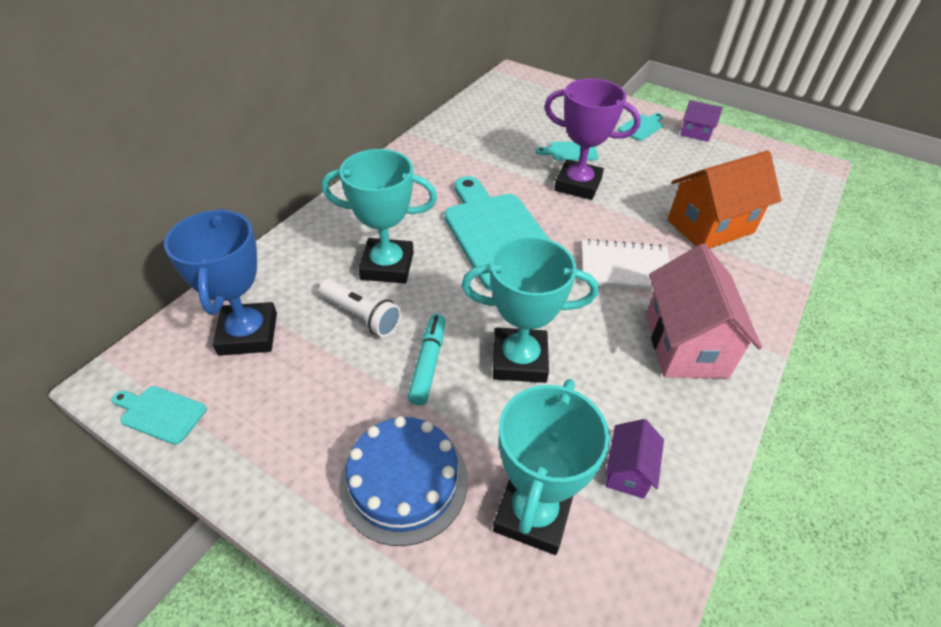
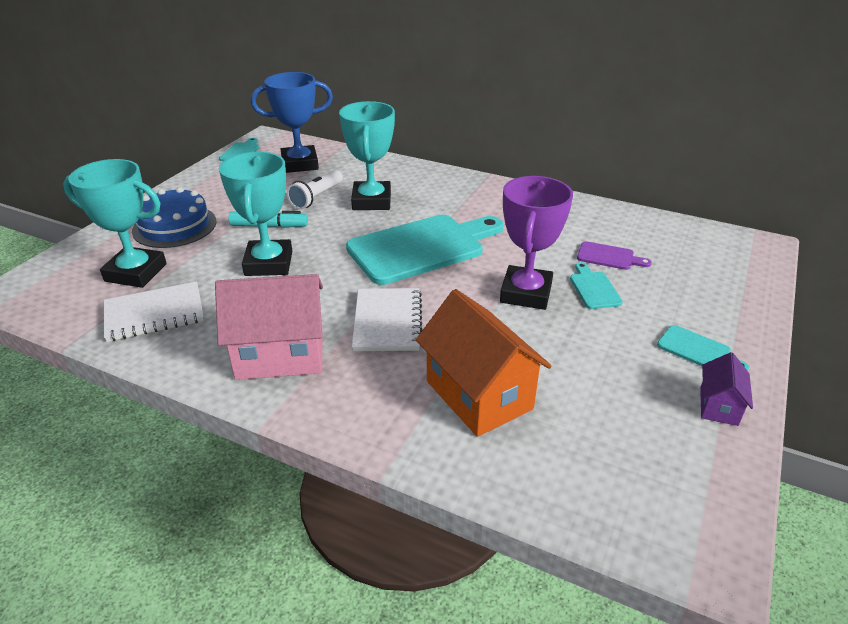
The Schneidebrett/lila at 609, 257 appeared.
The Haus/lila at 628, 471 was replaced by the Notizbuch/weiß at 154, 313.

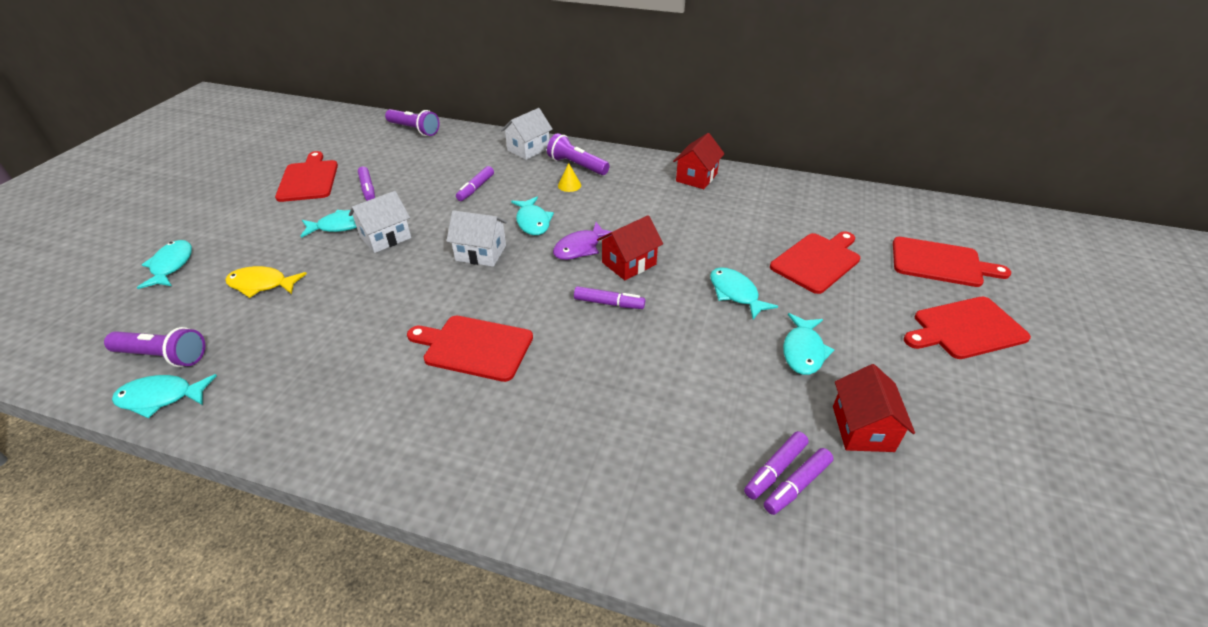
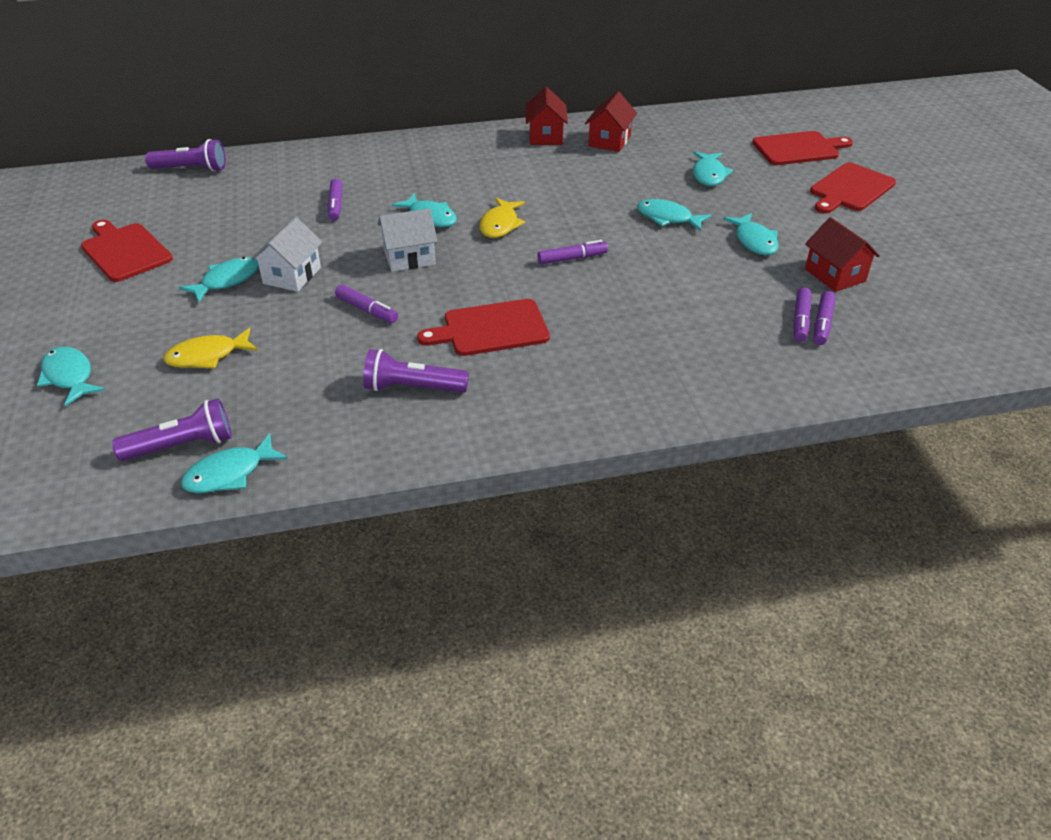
The Haus/weiß at 528, 149 disappeared.
The Kegel/gelb at 569, 185 disappeared.
The Filzstift/lila moved from 368, 189 to 367, 310.
The Taschenlampe/lila moved from 577, 165 to 413, 388.
The Haus/rot moved from 629, 263 to 609, 141.
The Schneidebrett/rot at 817, 261 was replaced by the Fisch/türkis at 709, 175.
The Fisch/lila at 580, 248 became the Fisch/gelb at 500, 225.

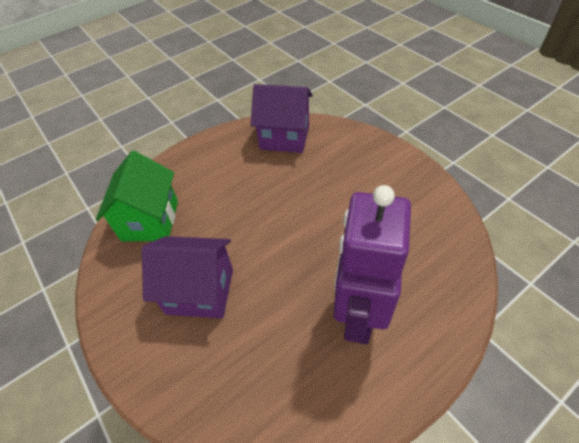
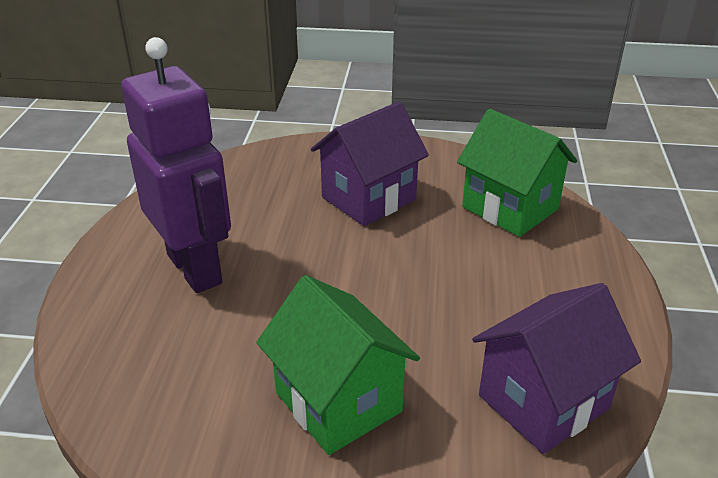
The Haus/grün at 338, 402 appeared.

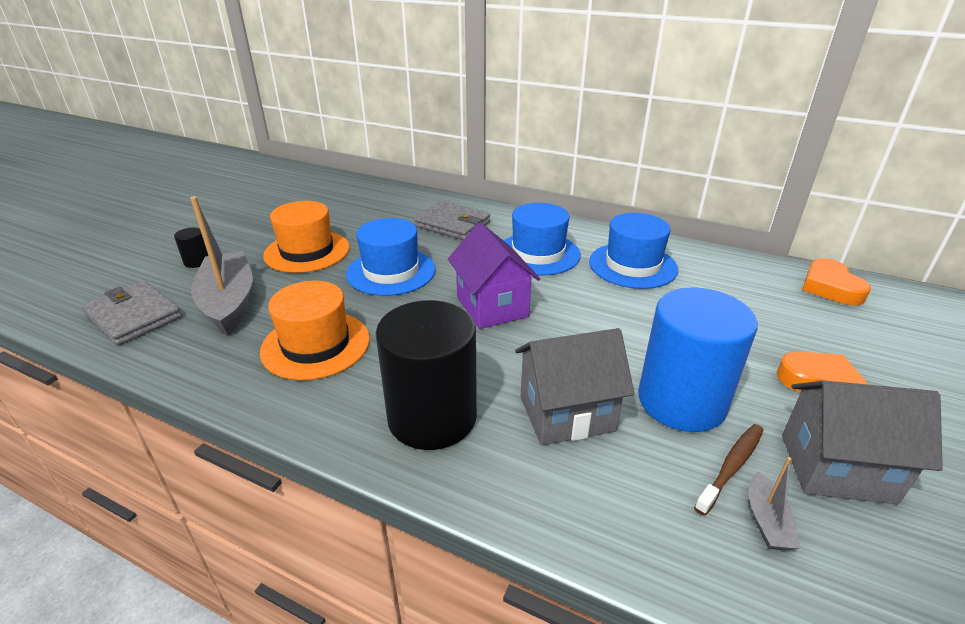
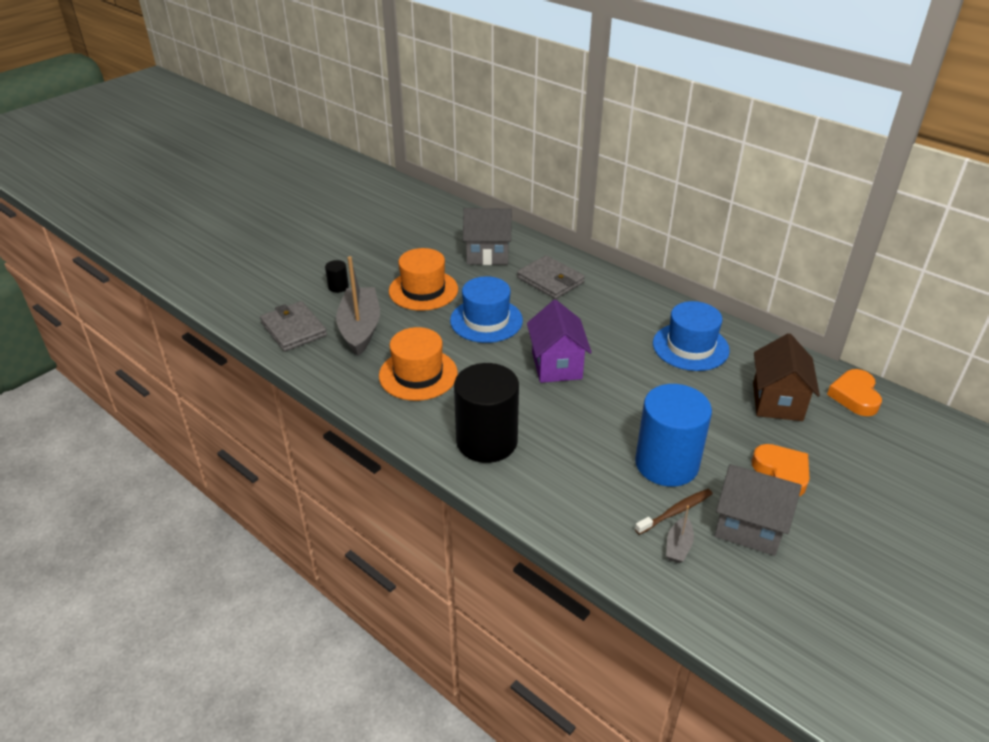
The Hut/blau at 538, 254 disappeared.
The Haus/braun at 777, 401 appeared.
The Haus/grau moved from 566, 414 to 487, 255.

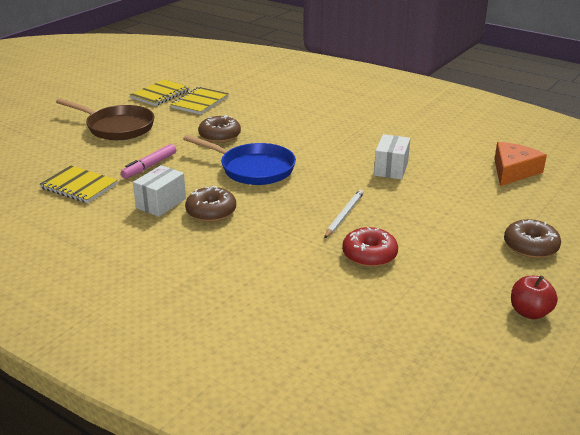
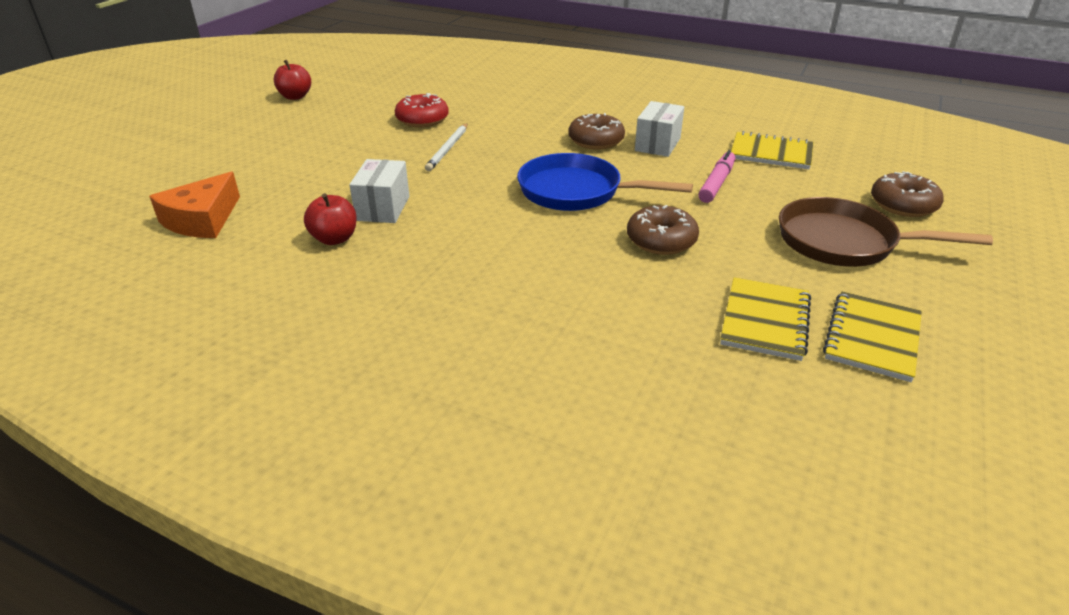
The Apfel/rot at 334, 239 appeared.
The Donut/braun moved from 530, 247 to 903, 205.

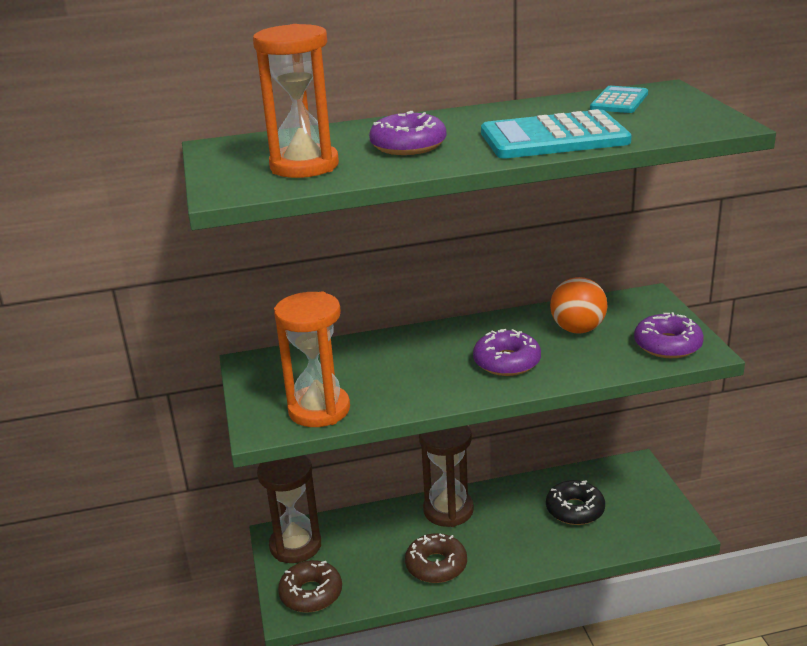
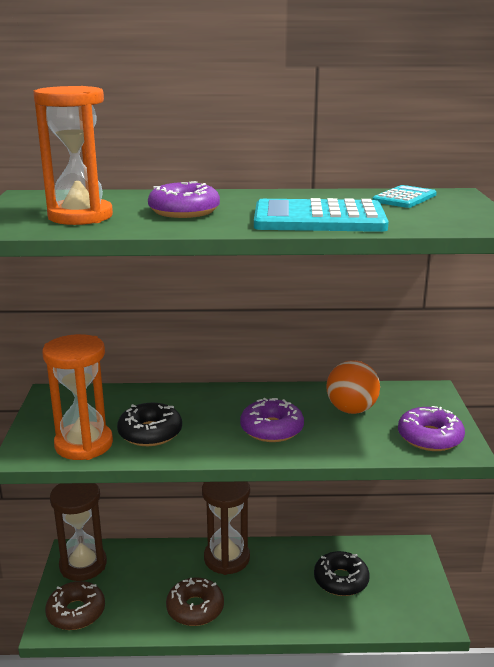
The Donut/schwarz at 150, 433 appeared.

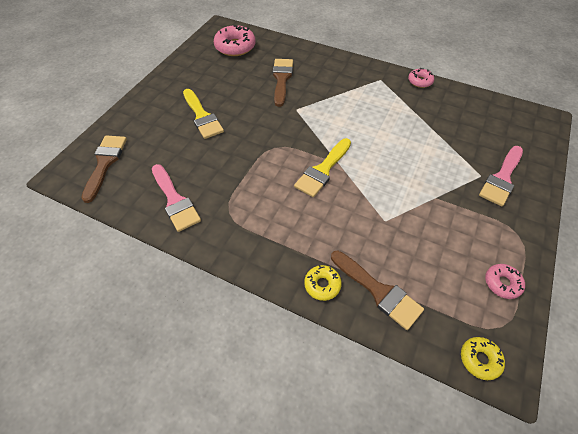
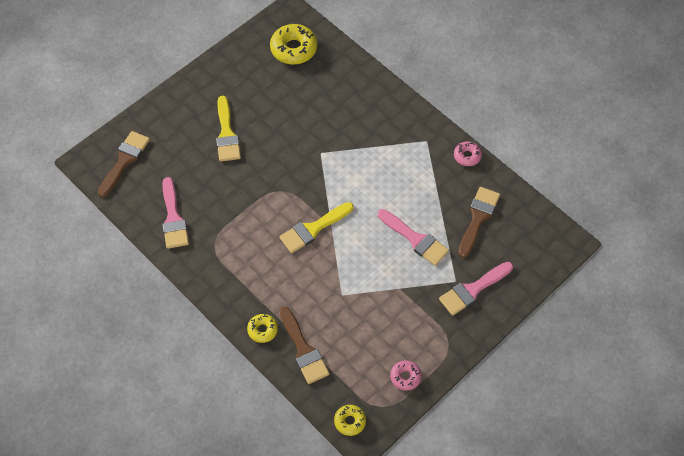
The Pinsel/rosa at 415, 239 appeared.
The Pinsel/braun moved from 282, 79 to 478, 218.
The Donut/rosa at 235, 47 became the Donut/gelb at 294, 49.

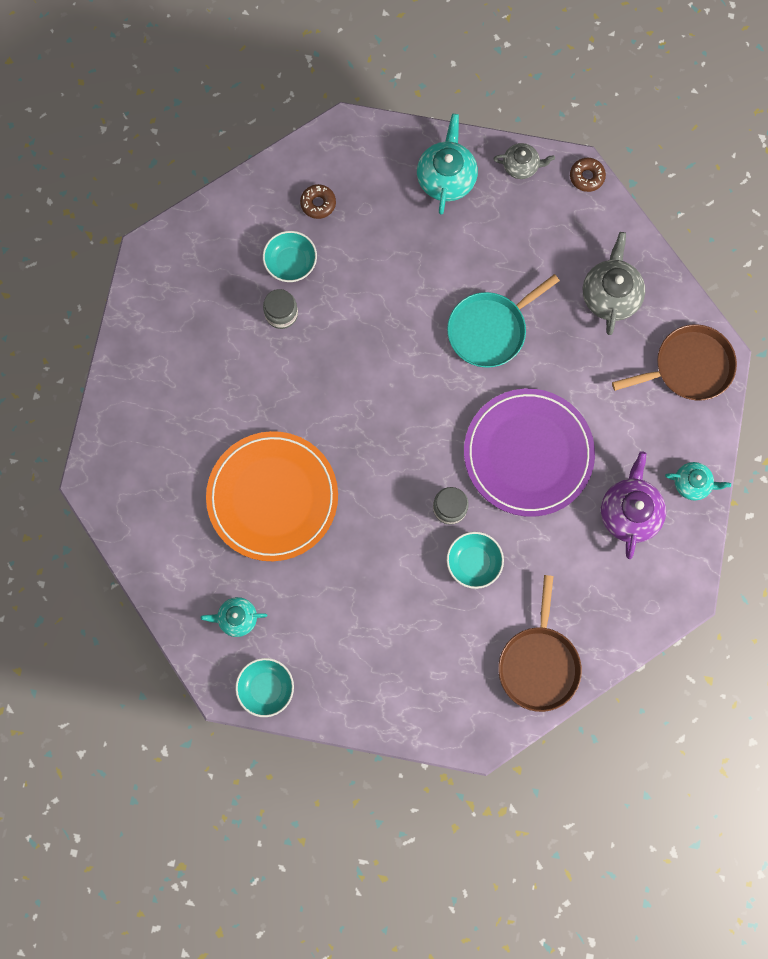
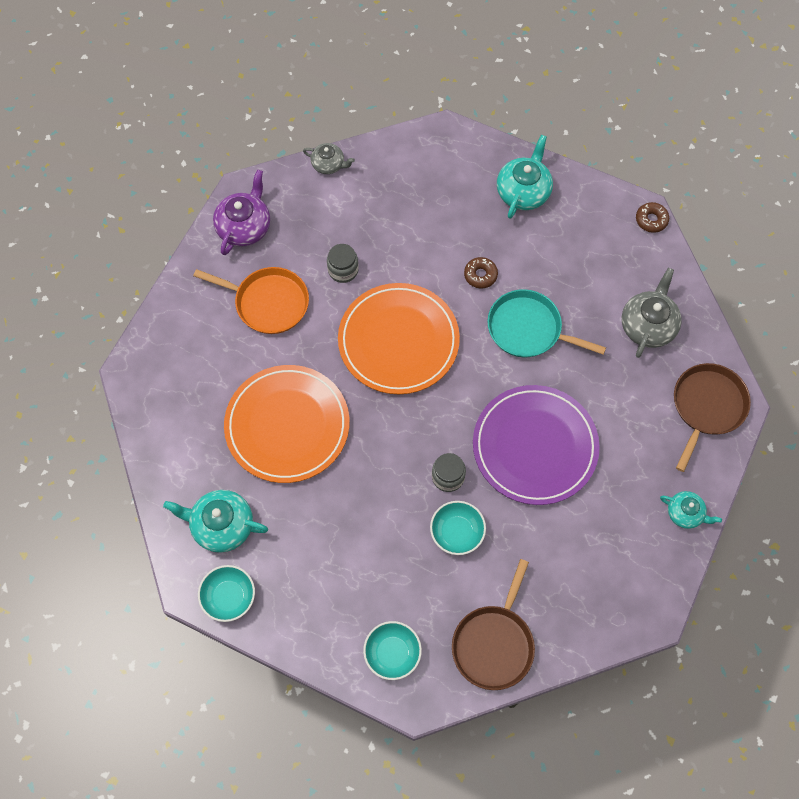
The Pfanne/orange at 268, 303 appeared.
The Teller/orange at 398, 341 appeared.
The Schüssel/türkis moved from 291, 263 to 392, 653.
The Donut/braun moved from 318, 204 to 480, 275.
The Teekanne/grau moved from 521, 166 to 328, 164.
The Teekanne/lila moved from 629, 512 to 244, 227.
The Pfanne/türkis at 490, 330 turned 45 degrees clockwise.
The Pfanne/braun at 689, 367 turned 60 degrees counterclockwise.
The Teekanne/türkis at 237, 618 changed to 1.65 times the size.

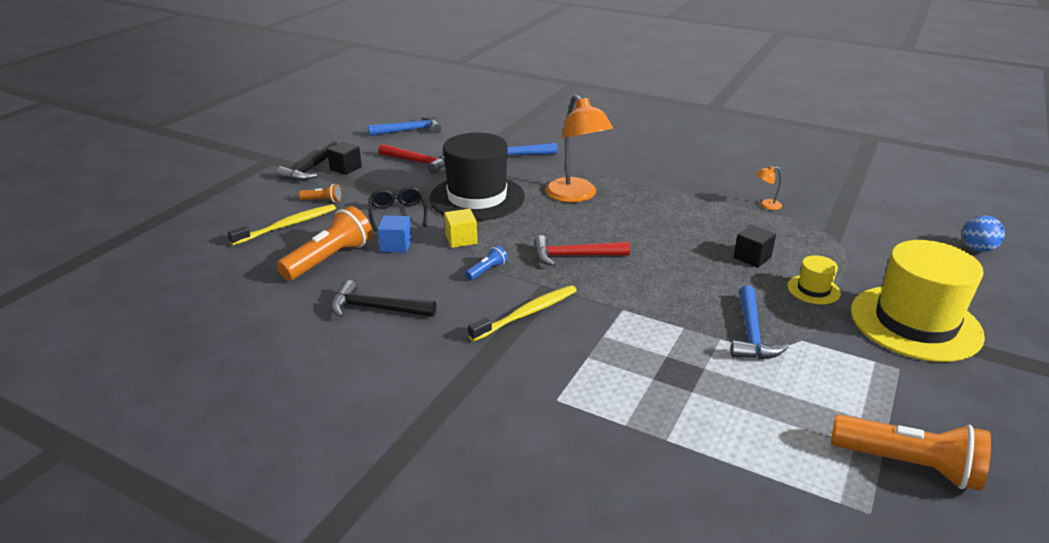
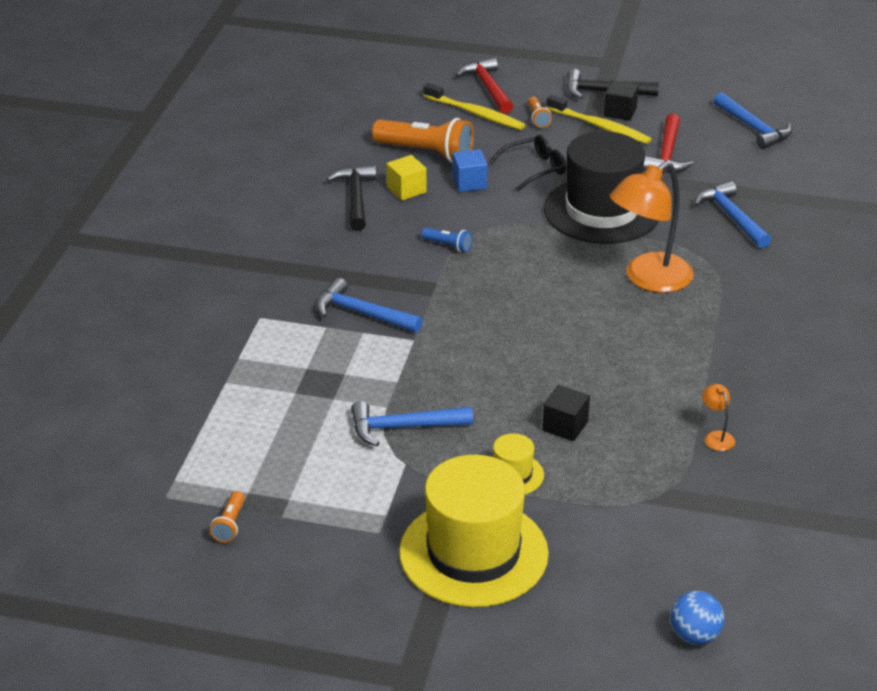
The Hammer/blau at 362, 314 appeared.
The Kubus/gelb moved from 461, 239 to 406, 190.
The Zahnbürste/gelb moved from 527, 313 to 600, 126.
The Hammer/rot moved from 574, 256 to 488, 88.
The Taschenlampe/orange at 908, 465 changed to 0.47 times the size.

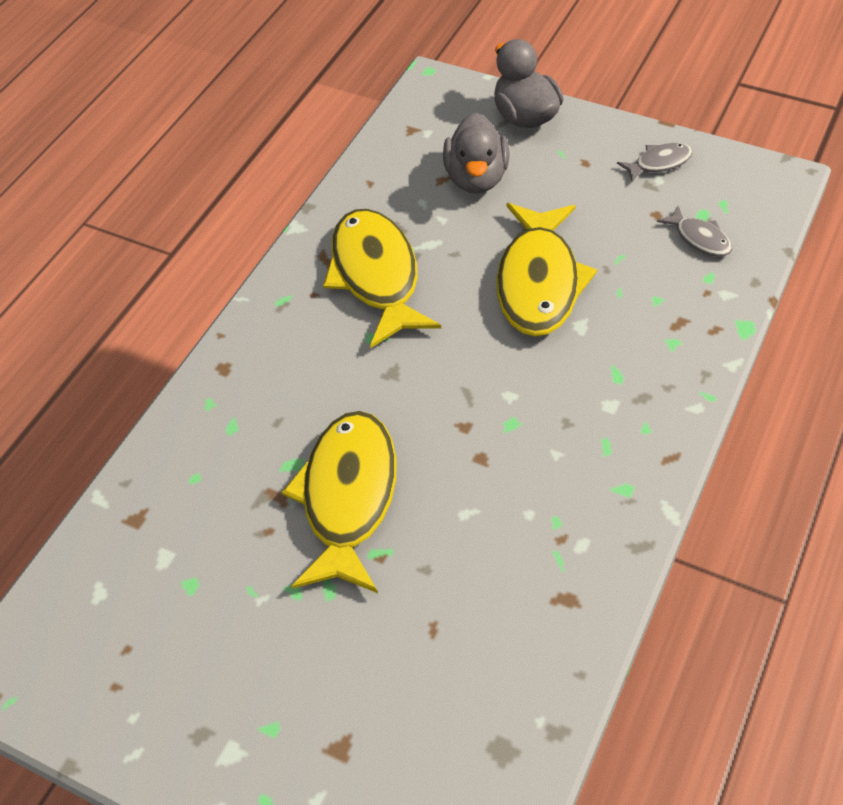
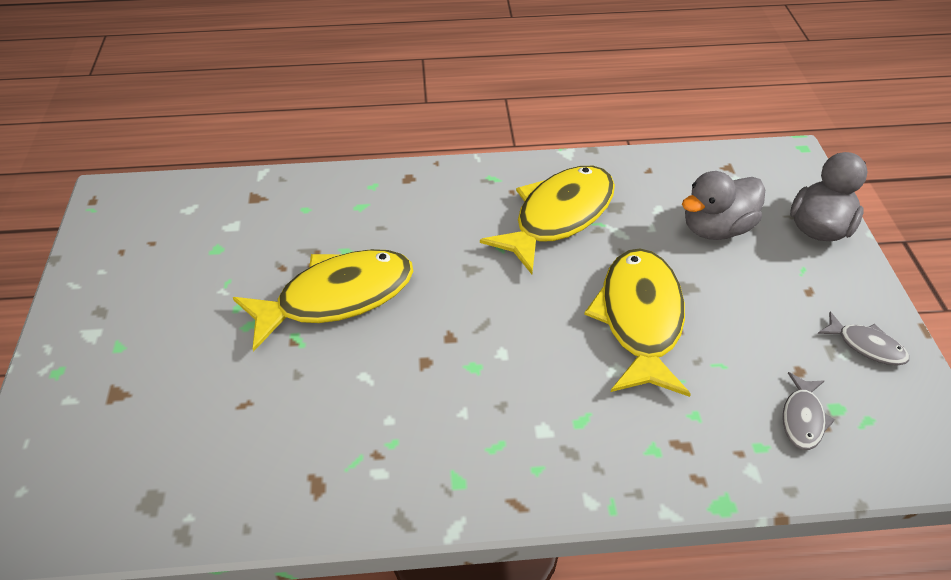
The Fisch/gelb at 539, 282 turned 120 degrees clockwise.

